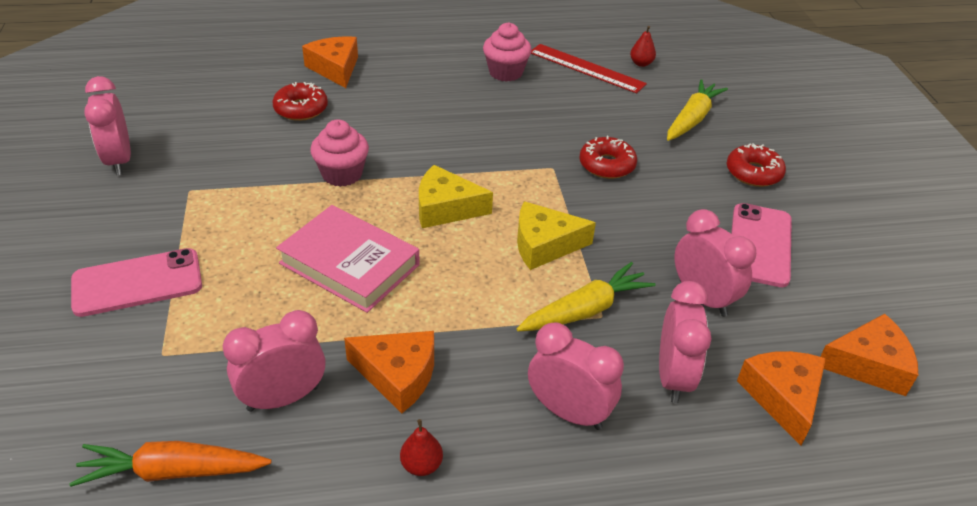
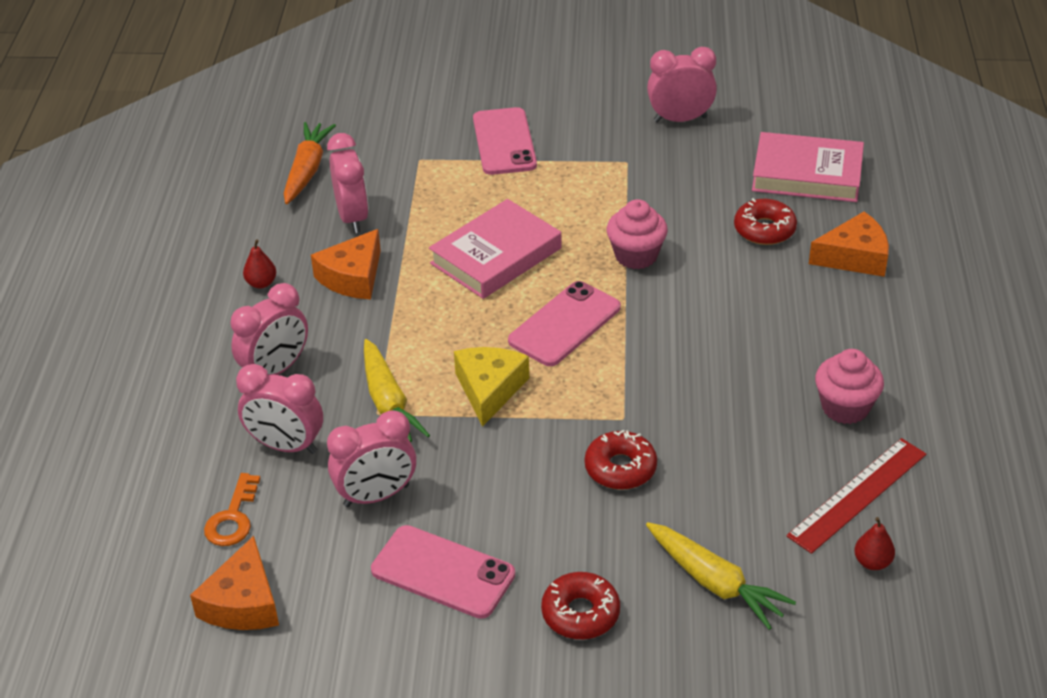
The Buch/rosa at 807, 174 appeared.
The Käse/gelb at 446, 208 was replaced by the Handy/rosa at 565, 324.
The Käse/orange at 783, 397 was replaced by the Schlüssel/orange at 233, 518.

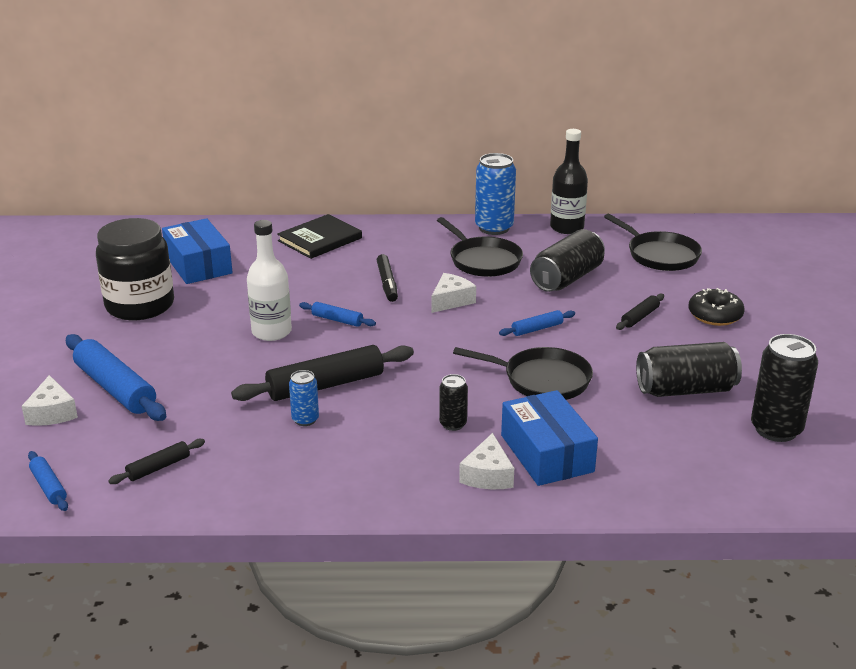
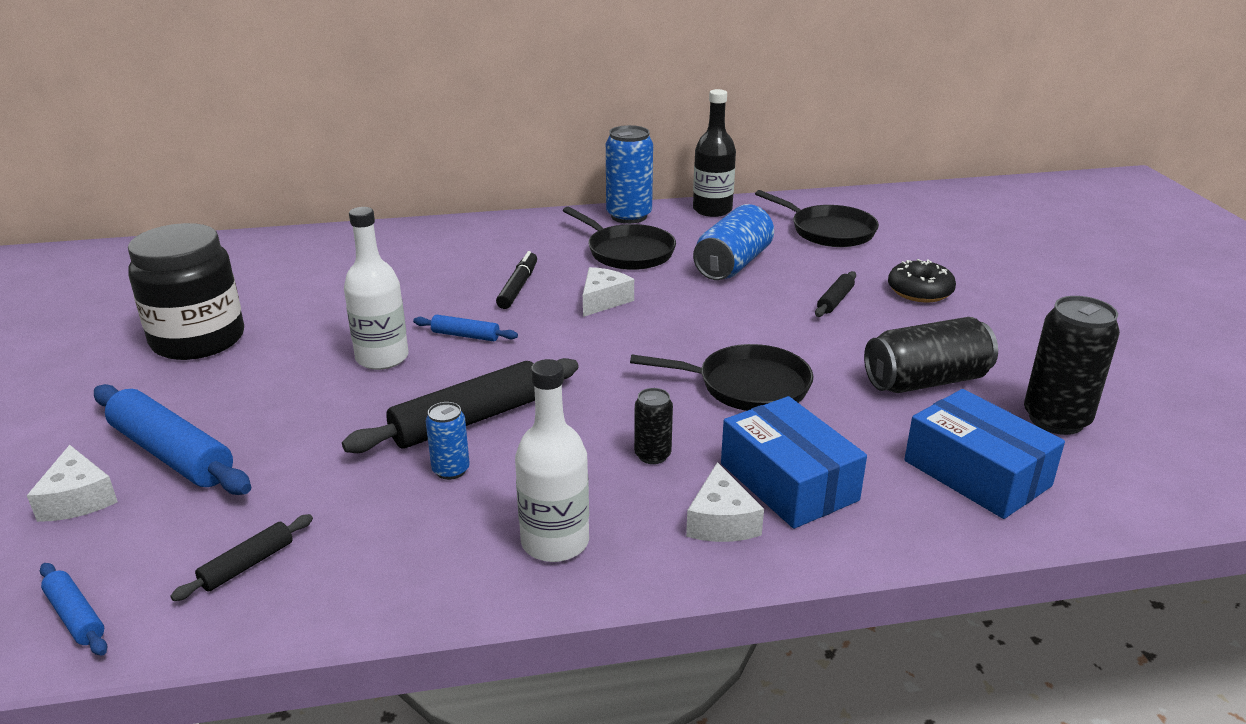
The Buch/schwarz at 320, 239 disappeared.
The Nudelholz/blau at 537, 329 disappeared.
The Flasche/weiß at 555, 542 appeared.
The Schachtel/blau moved from 198, 264 to 977, 473.
The Dose/schwarz at 567, 278 became the Dose/blau at 733, 264.
The Filzstift/schwarz at 387, 283 turned 150 degrees counterclockwise.

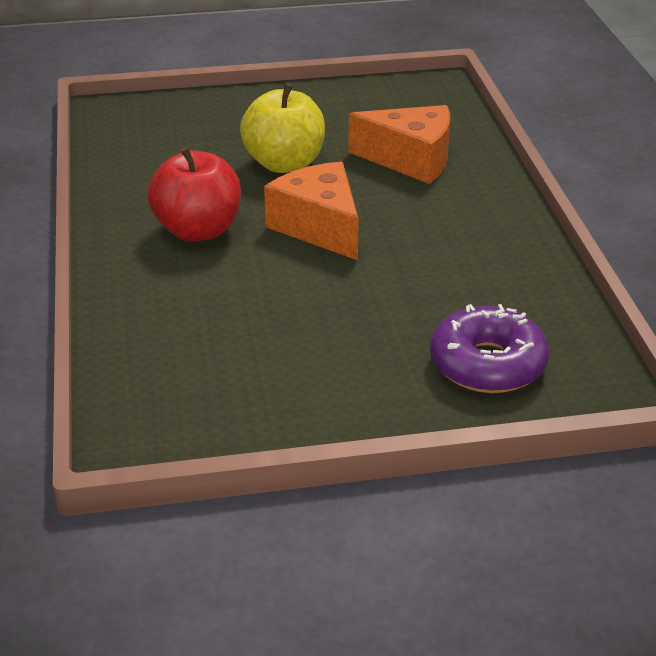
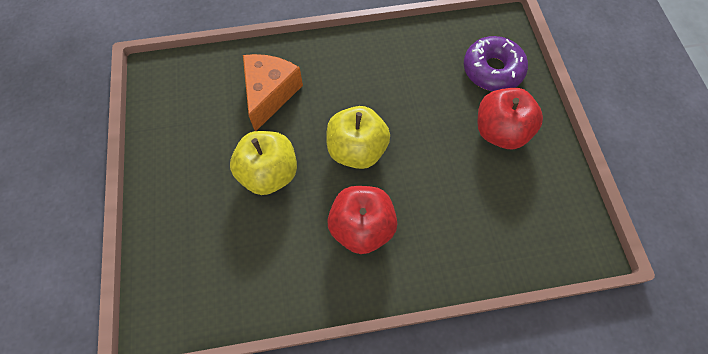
The Apfel/rot at 500, 131 appeared.
The Käse/orange at 319, 227 was replaced by the Apfel/gelb at 357, 150.

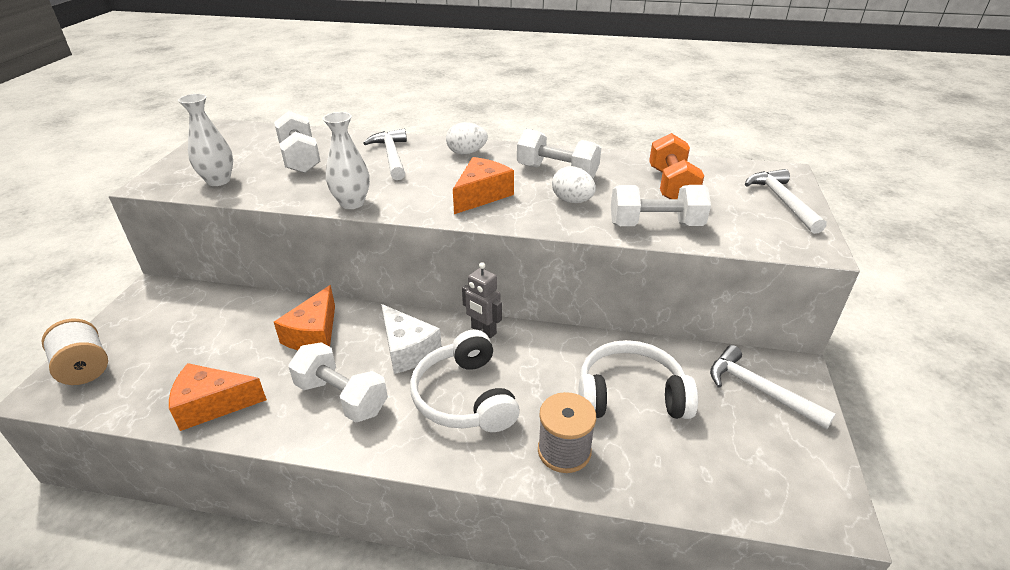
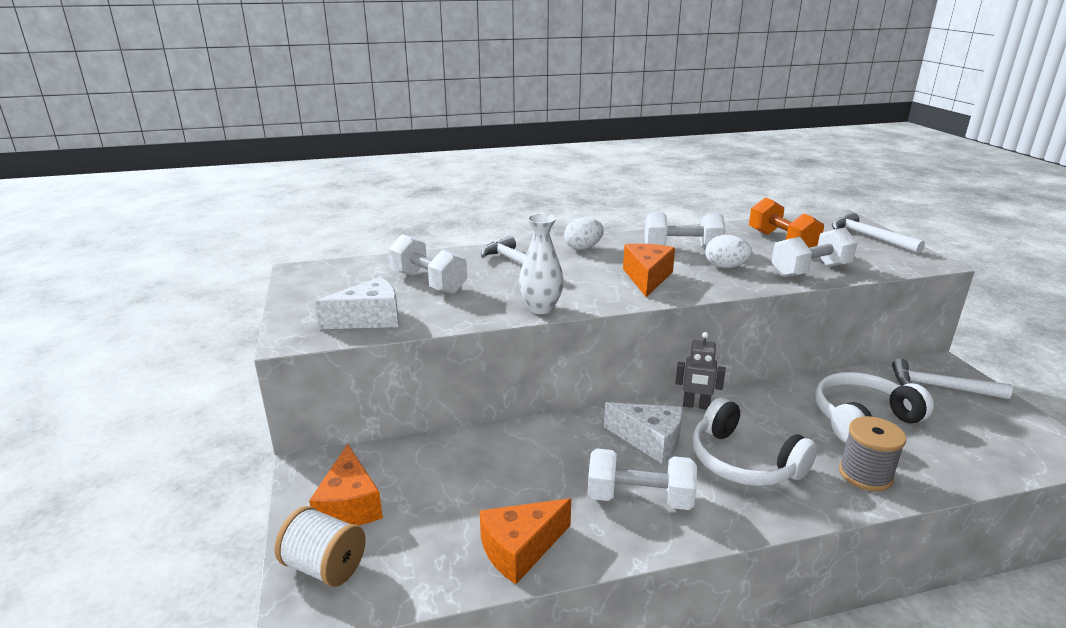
The Käse/orange moved from 314, 334 to 349, 505.
The Vase/weiß at 218, 181 was replaced by the Käse/weiß at 369, 319.

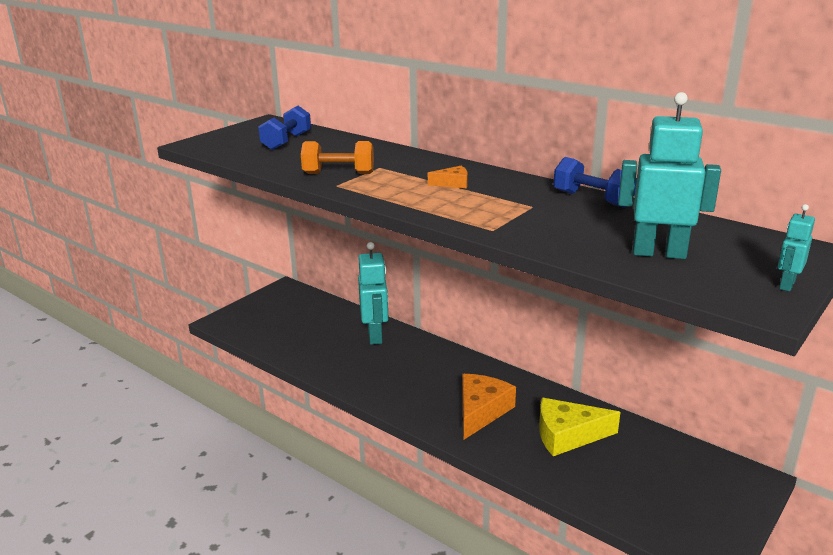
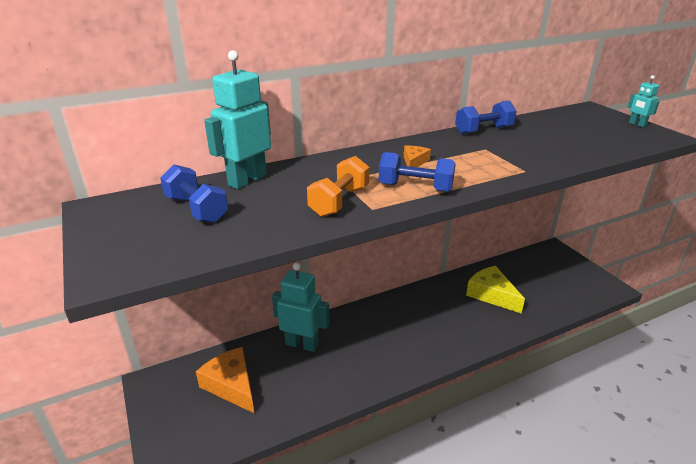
The Hantel/blau at 415, 188 appeared.
The Käse/orange moved from 481, 411 to 231, 385.
The Roboter/türkis moved from 659, 253 to 247, 180.
The Käse/gelb at 567, 435 turned 120 degrees clockwise.

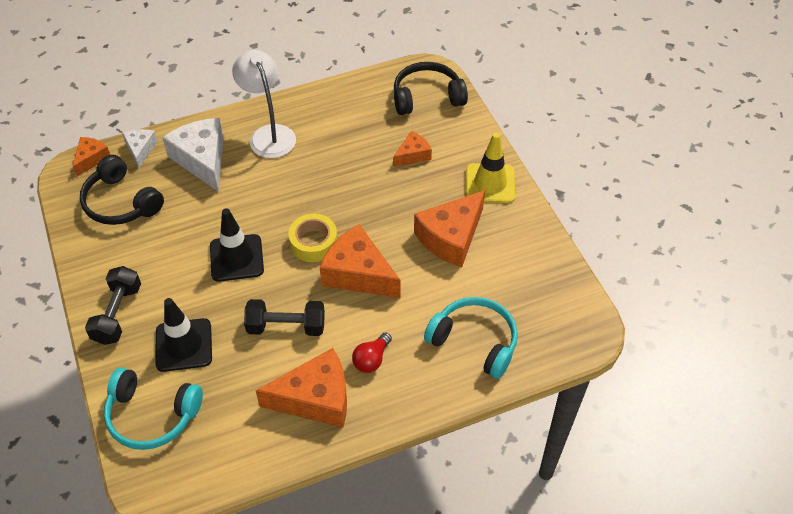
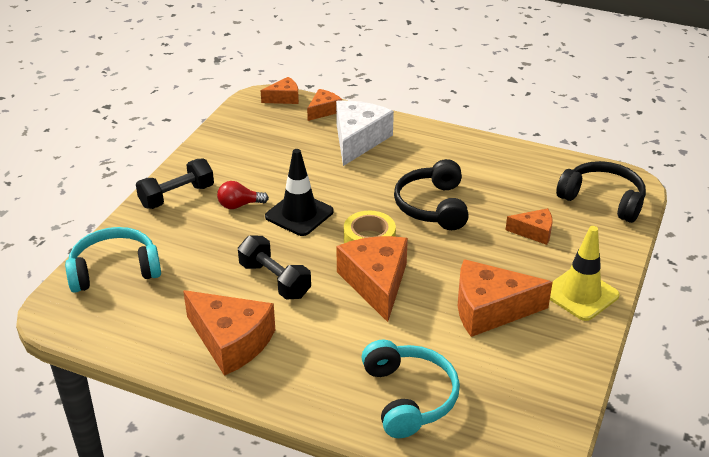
The Leitkegel/schwarz at 184, 345 disappeared.
The Lampe/weiß at 269, 134 disappeared.
The Kopfhörer/schwarz moved from 121, 202 to 432, 206.
The Glühbirne/rot moved from 371, 359 to 239, 205.
The Käse/weiß at 141, 149 became the Käse/orange at 324, 110.
The Kopfhörer/türkis at 152, 415 turned 105 degrees clockwise.

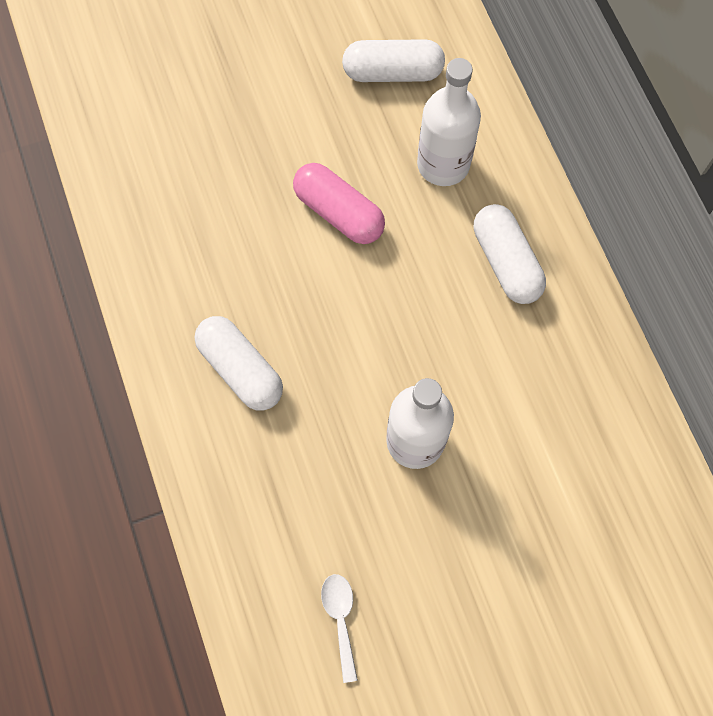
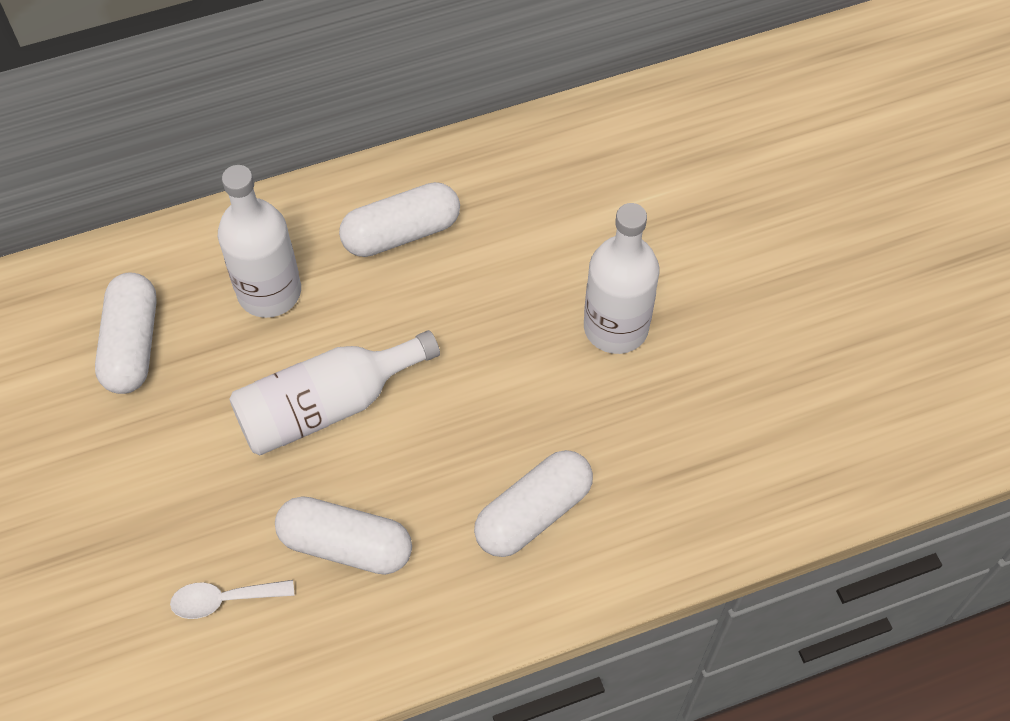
The Kapsel/weiß at 346, 545 appeared.
The Löffel/weiß moved from 340, 619 to 224, 599.
The Kapsel/rosa at 339, 212 was replaced by the Flasche/weiß at 327, 405.

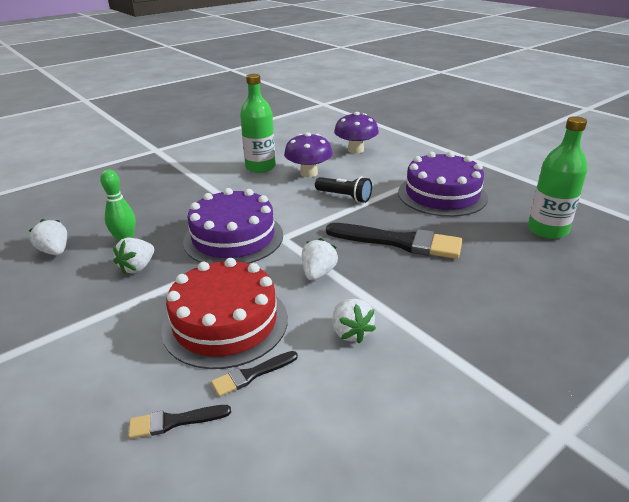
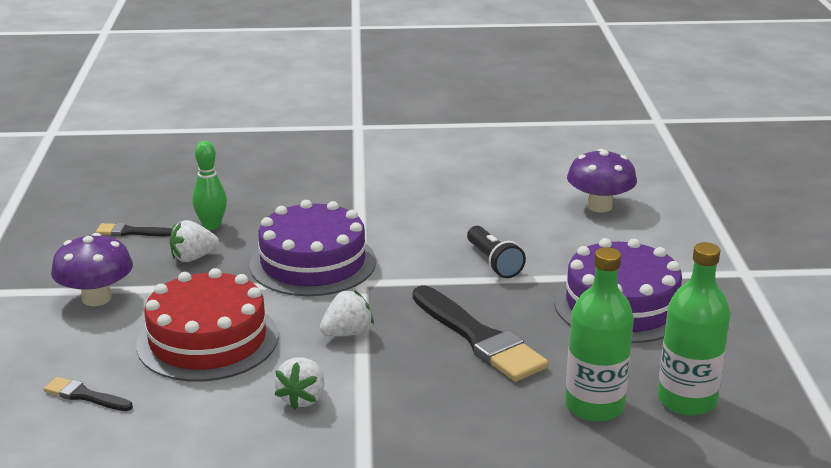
The Erdbeere/weiß at 55, 251 disappeared.
The Pinsel/schwarz moved from 252, 374 to 132, 232.
The Flasche/grün moved from 260, 167 to 594, 406.
The Pilz/lila moved from 309, 173 to 96, 298.

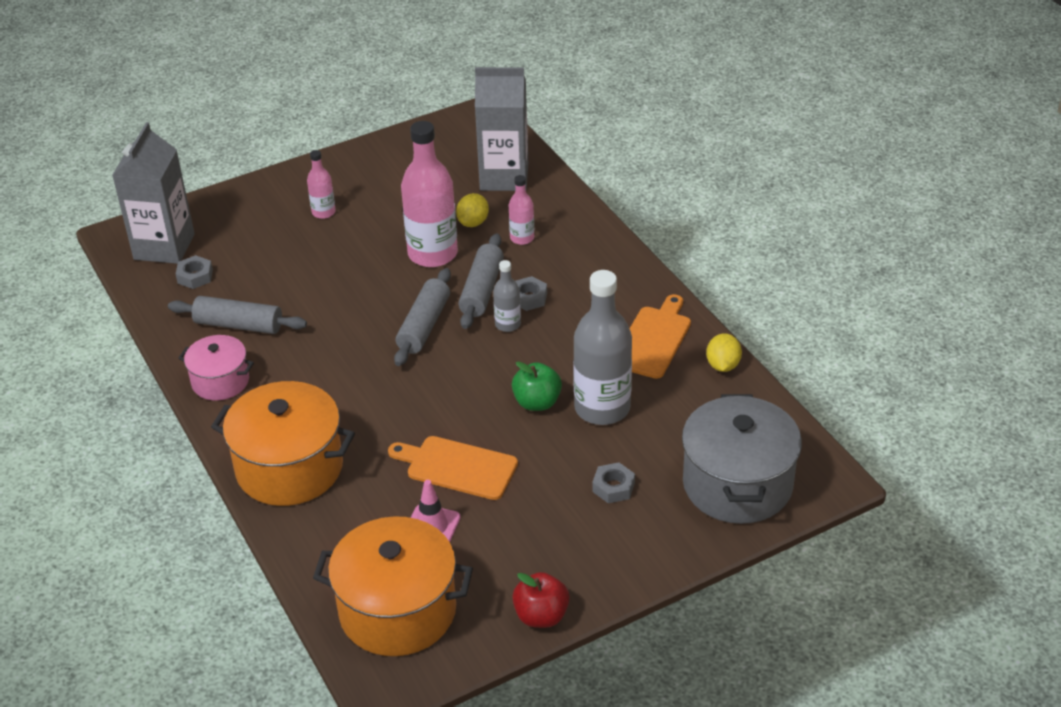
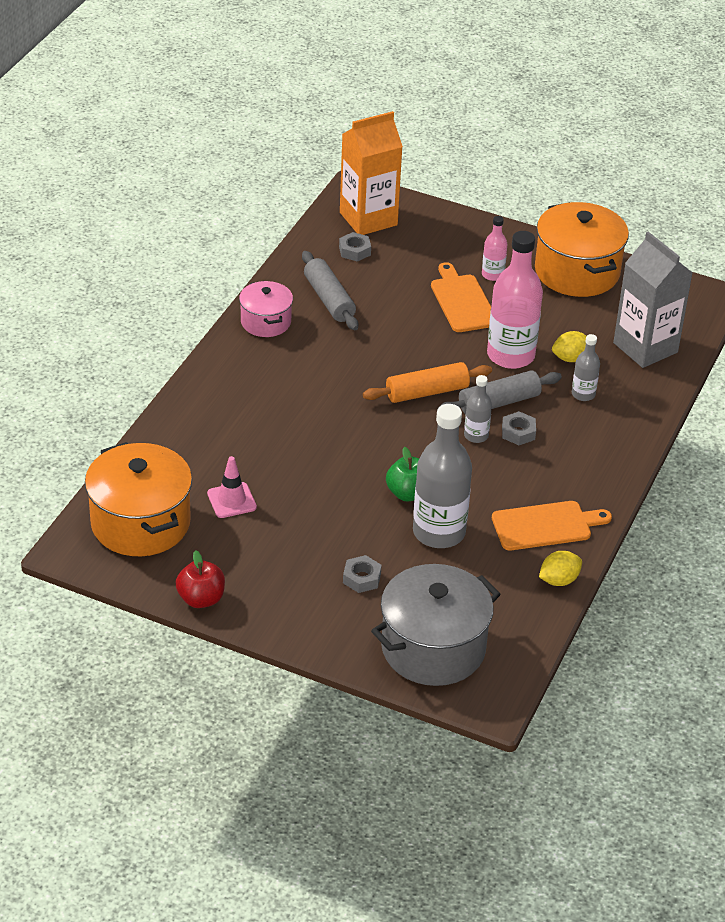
The Kochtopf/orange moved from 289, 468 to 577, 271.
The Schneidebrett/orange moved from 457, 467 to 462, 301.
The Getränkekarton/grau at 164, 247 became the Getränkekarton/orange at 368, 219.
The Nudelholz/grau at 424, 326 became the Nudelholz/orange at 427, 392.
The Flasche/rosa at 522, 238 became the Flasche/grau at 583, 394.

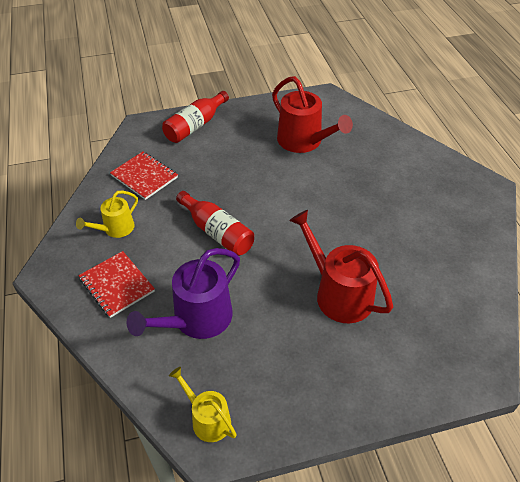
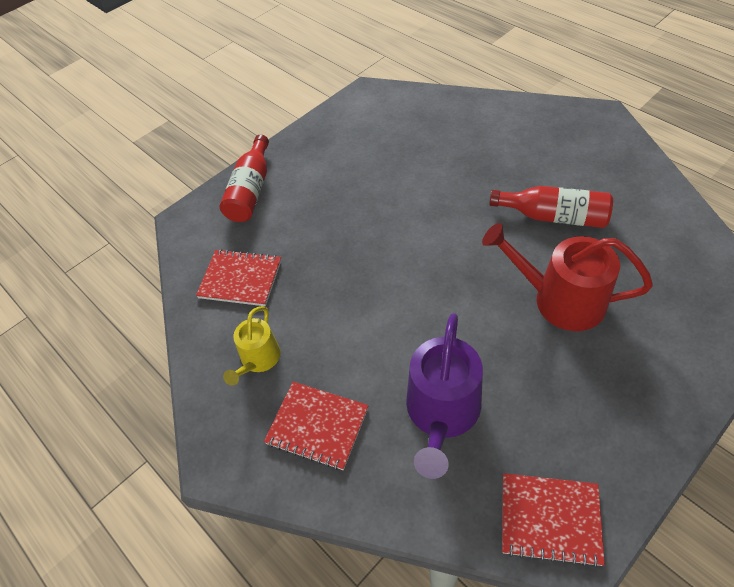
The Gießkanne/rot at 303, 141 disappeared.
The Flasche/rot moved from 217, 232 to 554, 216.
The Gießkanne/gelb at 208, 419 was replaced by the Notizbuch/rot at 550, 519.

